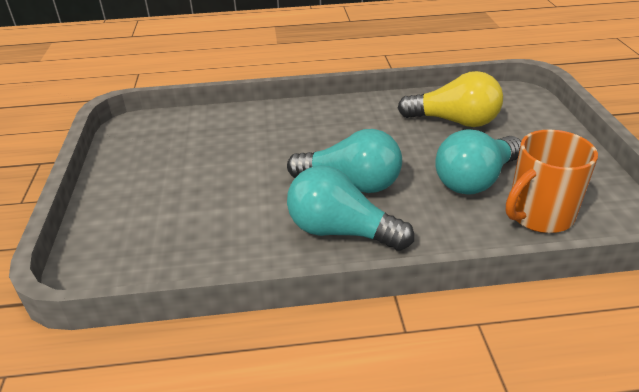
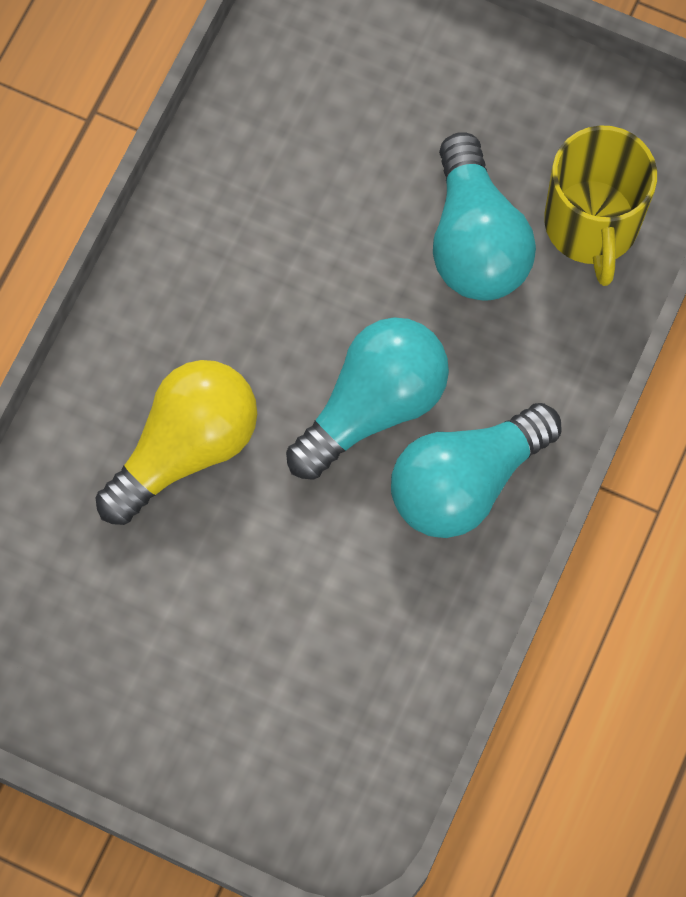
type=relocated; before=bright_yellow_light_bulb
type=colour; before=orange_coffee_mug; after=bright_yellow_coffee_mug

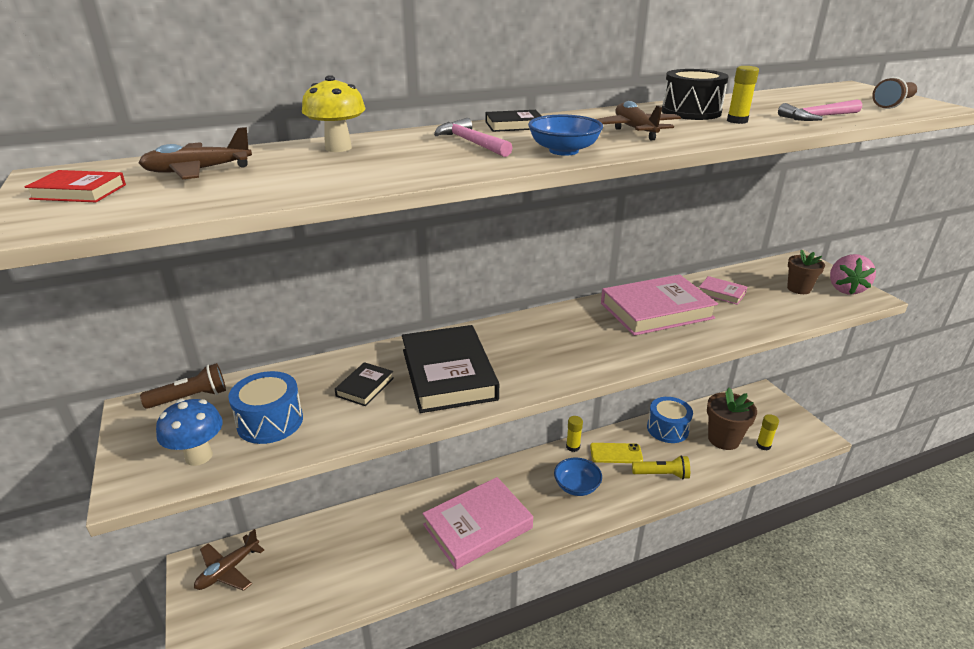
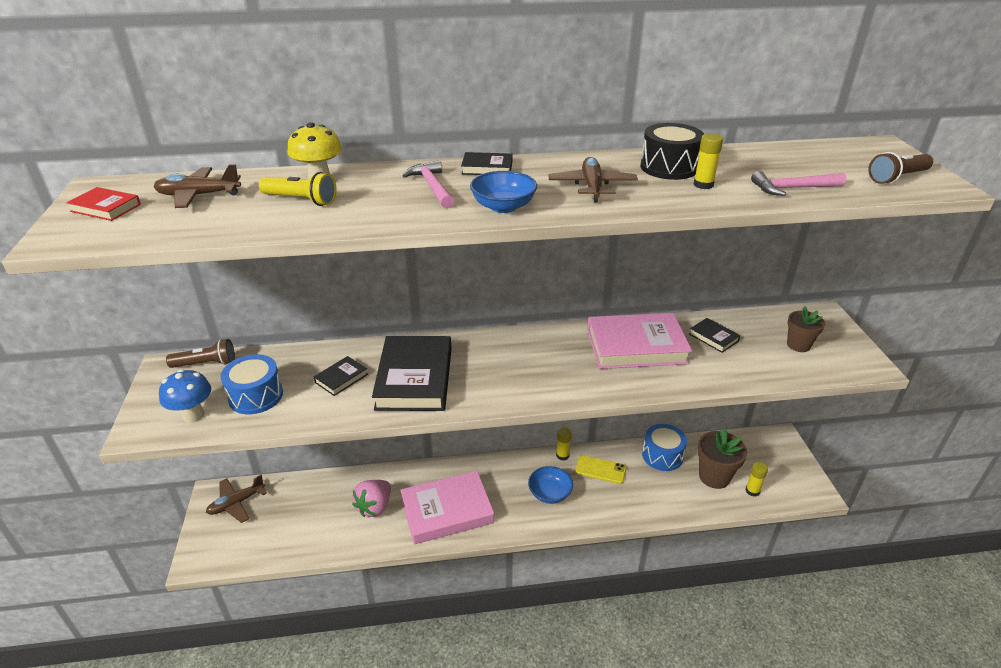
type=relocated; before=bright_yellow_torch
type=relocated; before=pink_toy_strawberry
type=colour; before=pink_hardback (no. 3 from left); after=ebony_hardback (no. 4 from left)

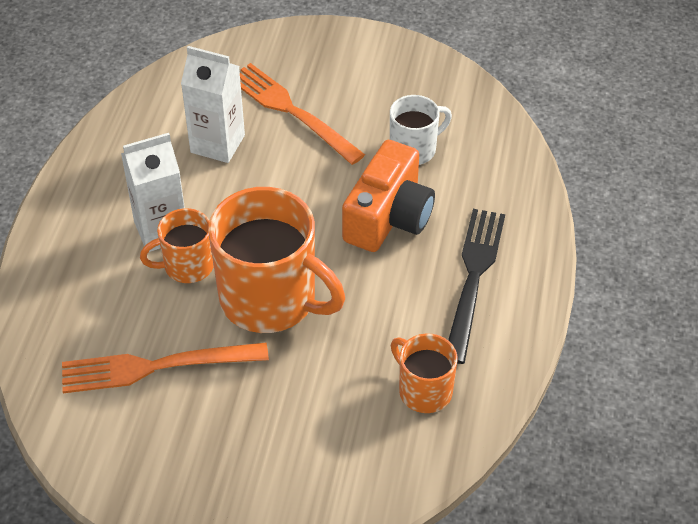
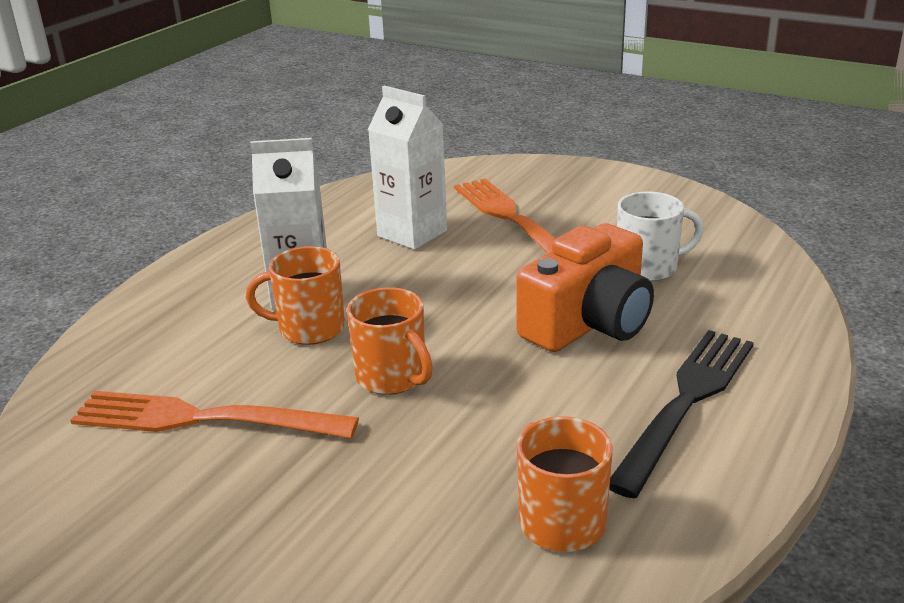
type=size; before=orange_coffee_mug (no. 2 from left); scale=0.53

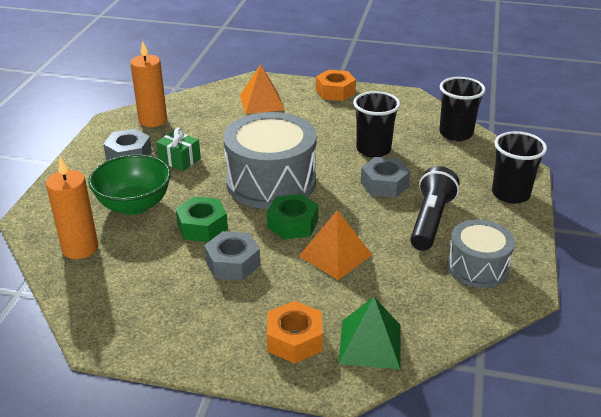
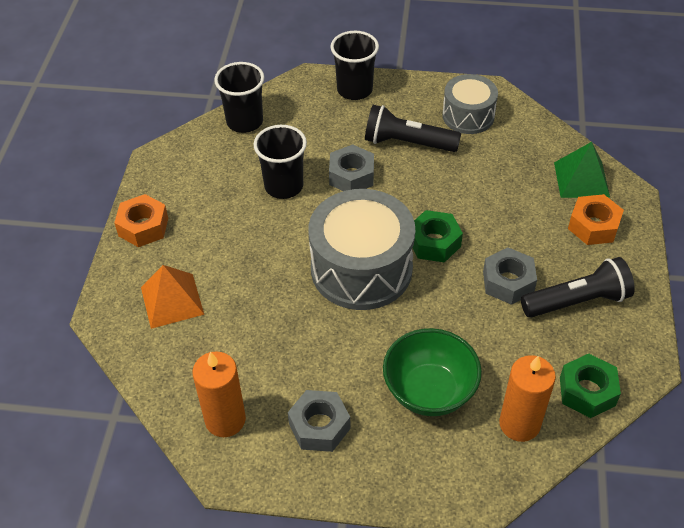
type=appeared; after=ebony_torch (no. 2 from left)
type=relocated; before=leaf-green_hexagon_nut (no. 1 from left in the first image); after=leaf-green_hexagon_nut (no. 2 from left)
type=missing; before=leaf-green_present
type=missing; before=orange_pyramid_shape (no. 2 from left)

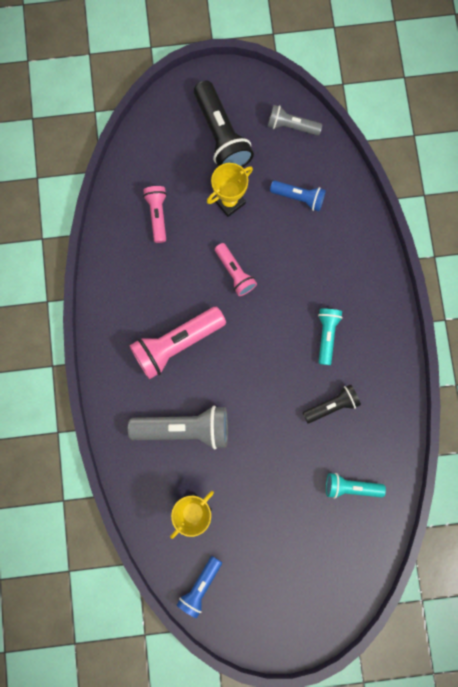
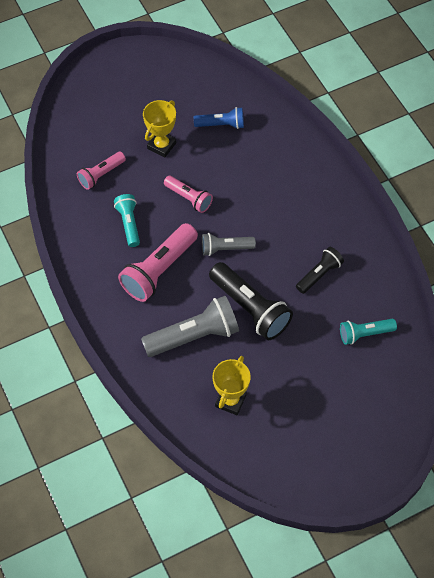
type=spun; before=pink_torch (no. 1 from left); turn=-105
type=relocated; before=turquoise_torch (no. 1 from left)
type=relocated; before=ash-grey_torch (no. 2 from left)
type=relocated; before=ebony_torch (no. 1 from left)
type=missing; before=royal_blue_torch (no. 1 from left)

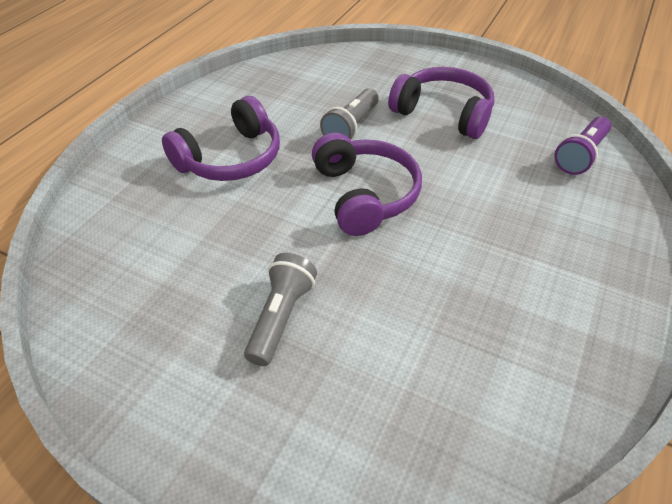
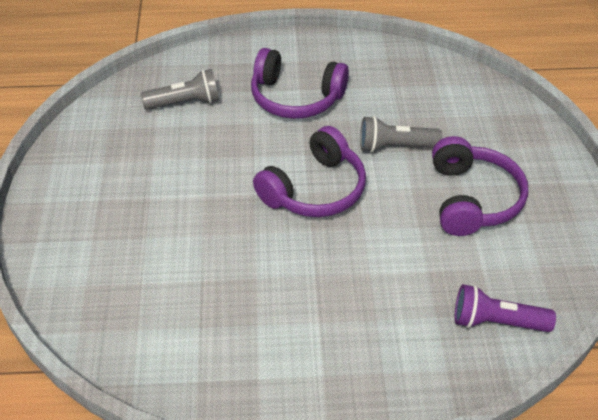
type=relocated; before=ash-grey_torch (no. 1 from left)

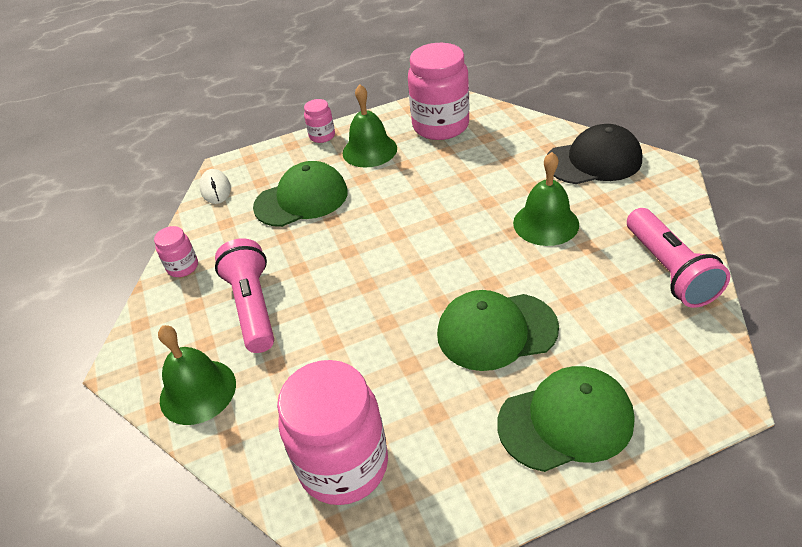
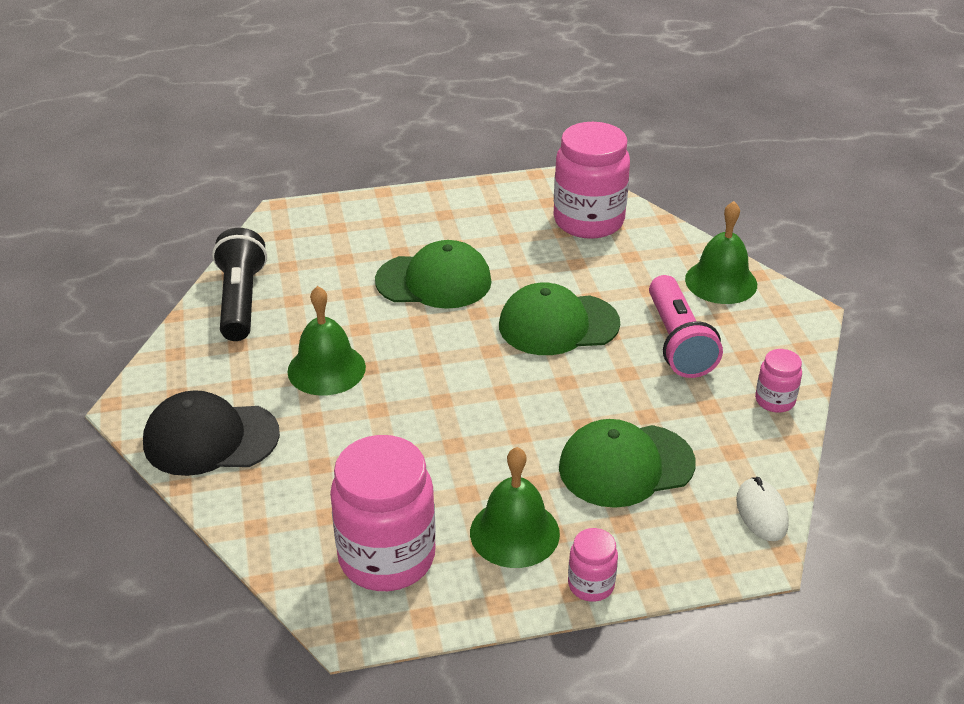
type=colour; before=pink_torch (no. 2 from left); after=ebony_torch
type=relocated; before=leaf-green_cap (no. 3 from left in the first image); after=leaf-green_cap (no. 2 from left)

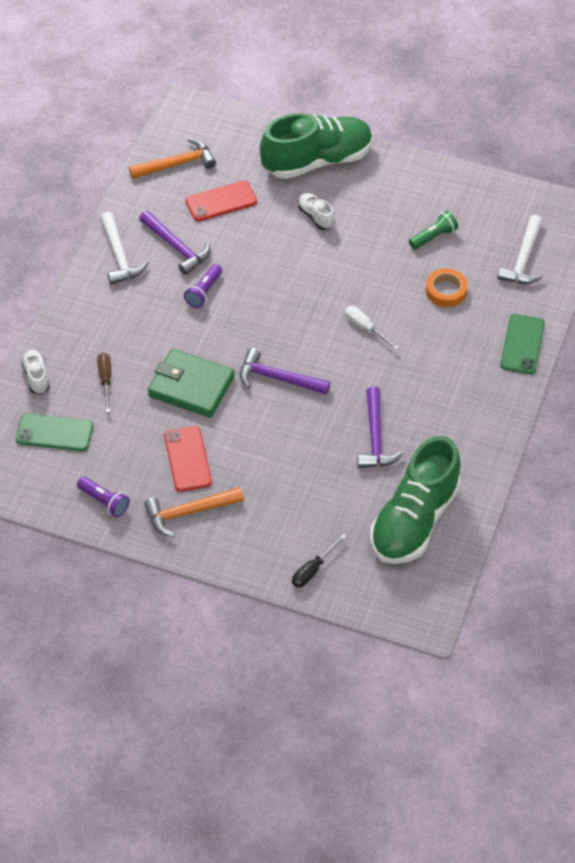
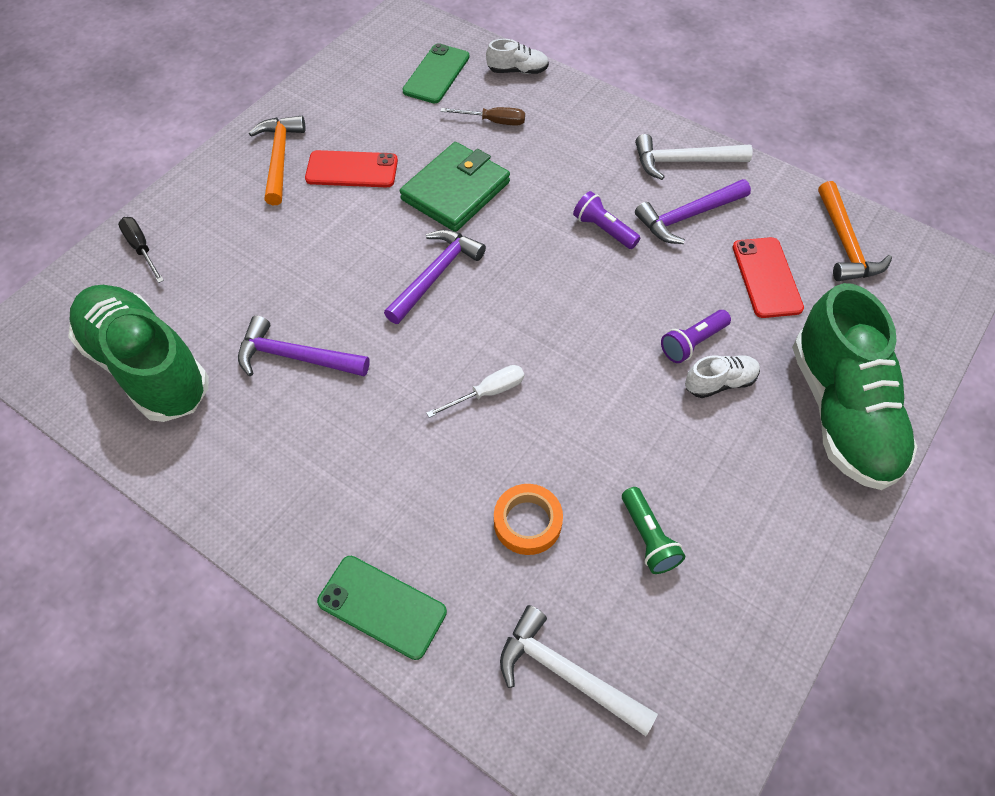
type=relocated; before=royal_purple_torch (no. 1 from left in the first image); after=royal_purple_torch (no. 2 from left)

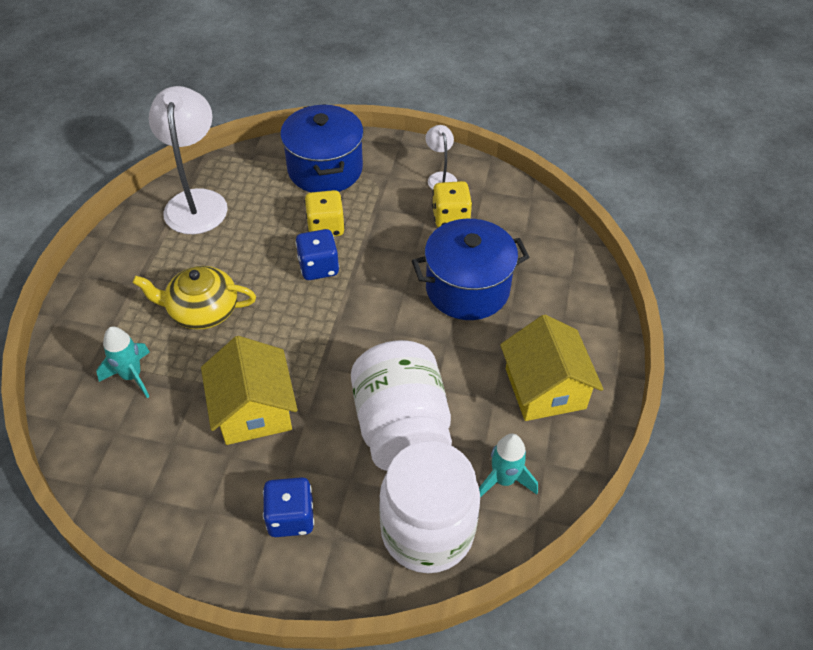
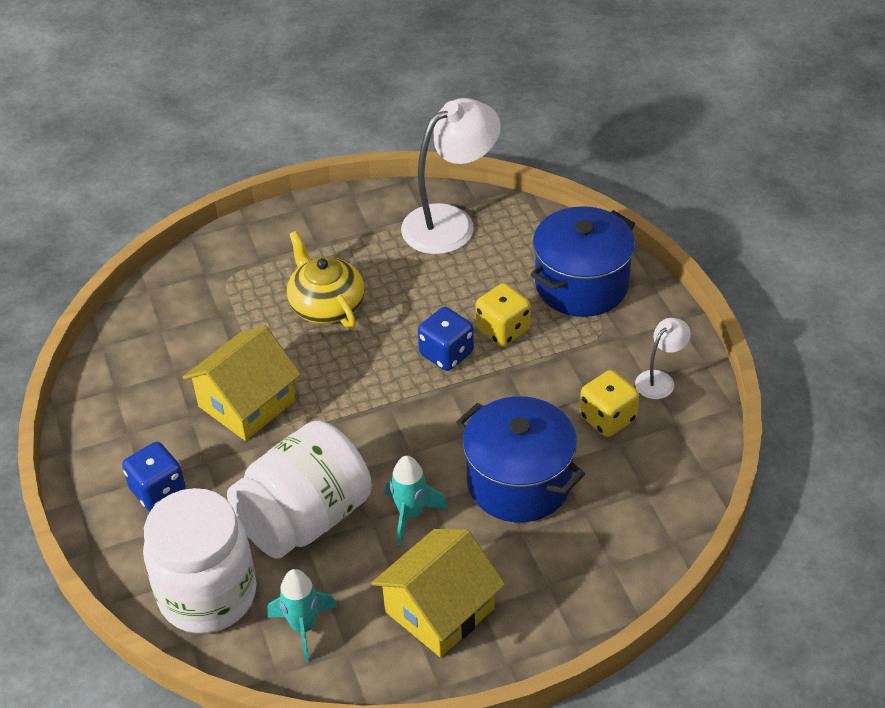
type=relocated; before=turquoise_rocket (no. 1 from left in the first image); after=turquoise_rocket (no. 2 from left)

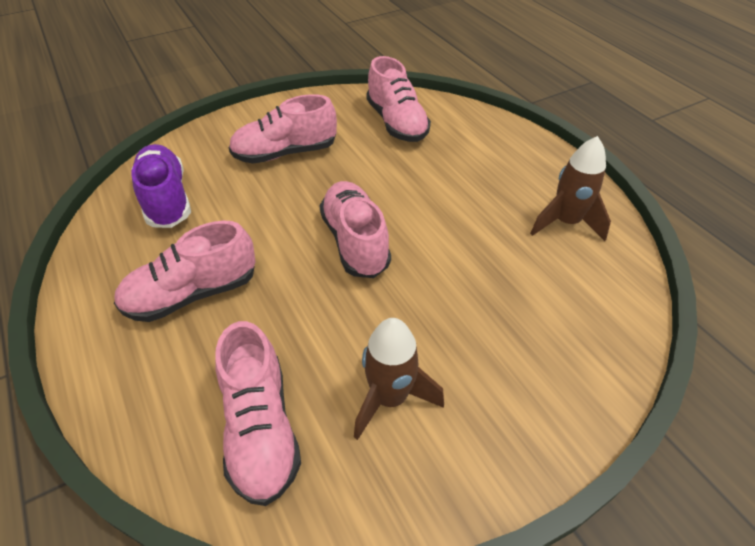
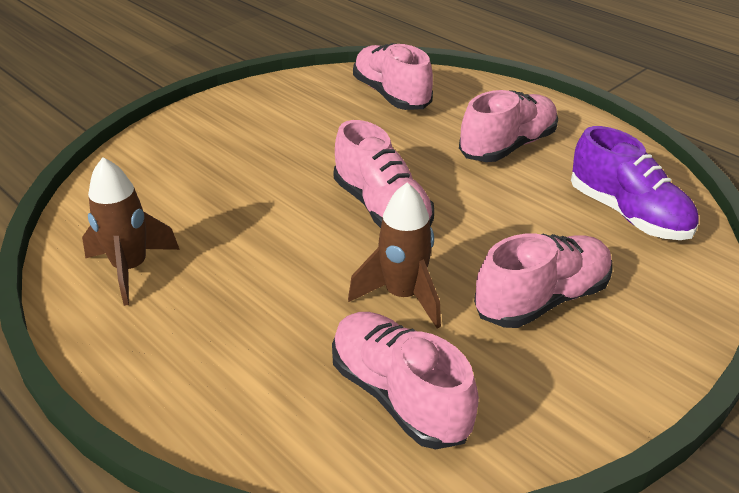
type=relocated; before=brown_rocket (no. 1 from left in the first image); after=brown_rocket (no. 2 from left)

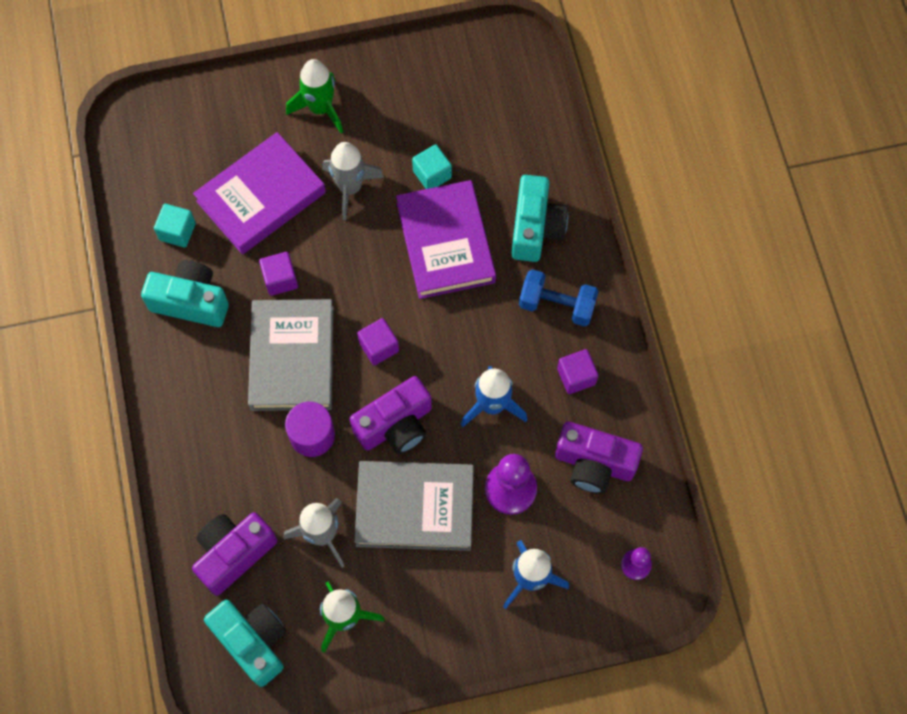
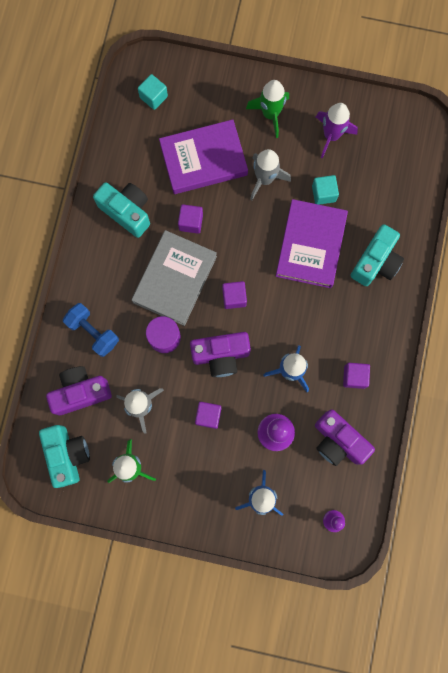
type=relocated; before=royal_blue_free_weight
type=relocated; before=turquoise_block (no. 1 from left)
type=exchanged; before=ash-grey_hardback (no. 2 from left); after=royal_purple_block (no. 2 from left)
type=appeared; after=royal_purple_rocket

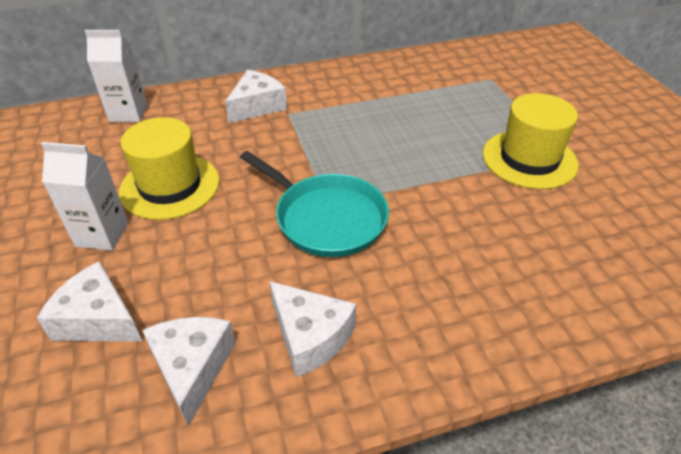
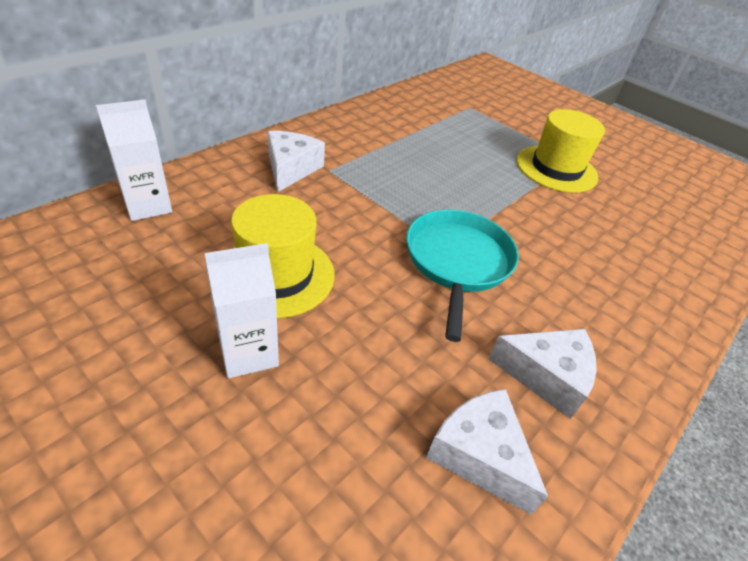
type=spun; before=turquoise_frying_pan; turn=-90
type=missing; before=snow-white_cheese_wedge (no. 1 from left)

